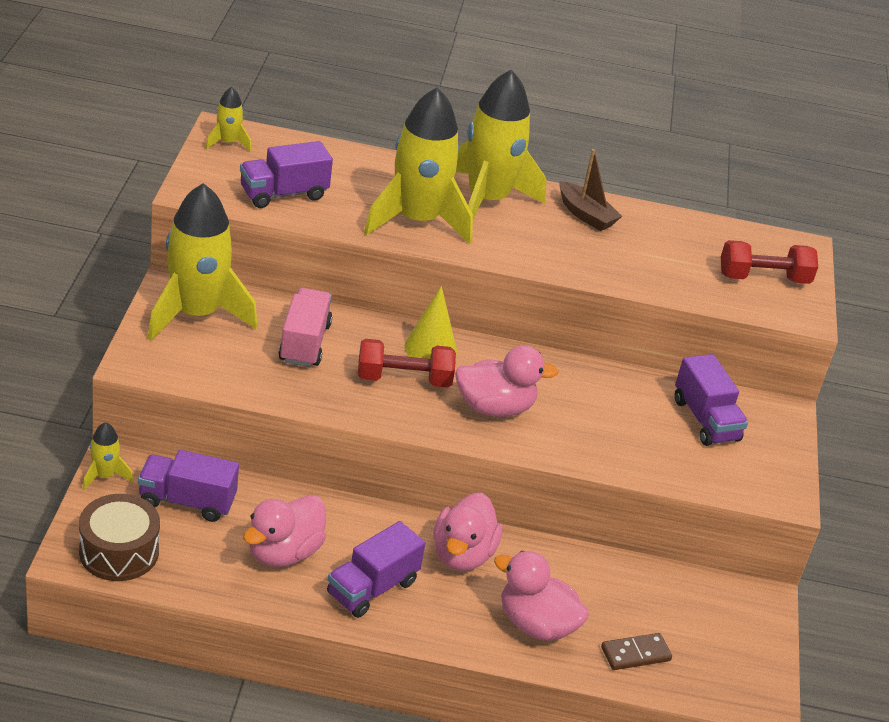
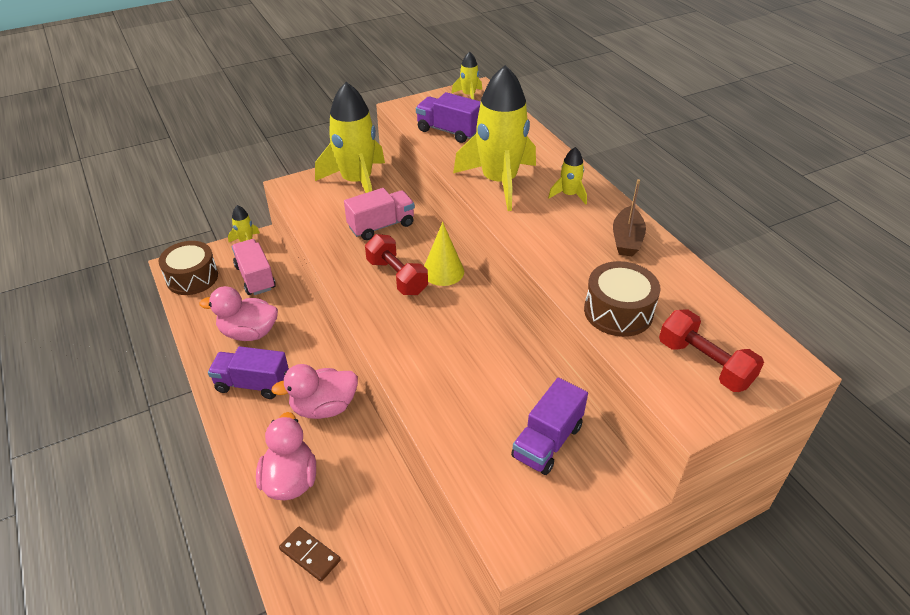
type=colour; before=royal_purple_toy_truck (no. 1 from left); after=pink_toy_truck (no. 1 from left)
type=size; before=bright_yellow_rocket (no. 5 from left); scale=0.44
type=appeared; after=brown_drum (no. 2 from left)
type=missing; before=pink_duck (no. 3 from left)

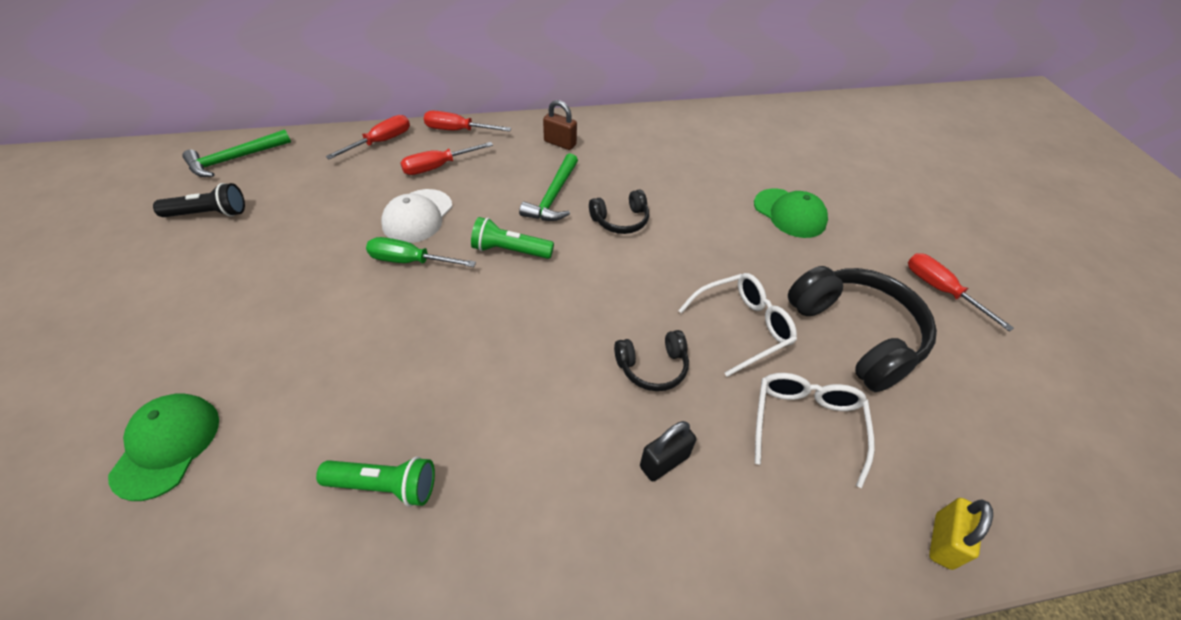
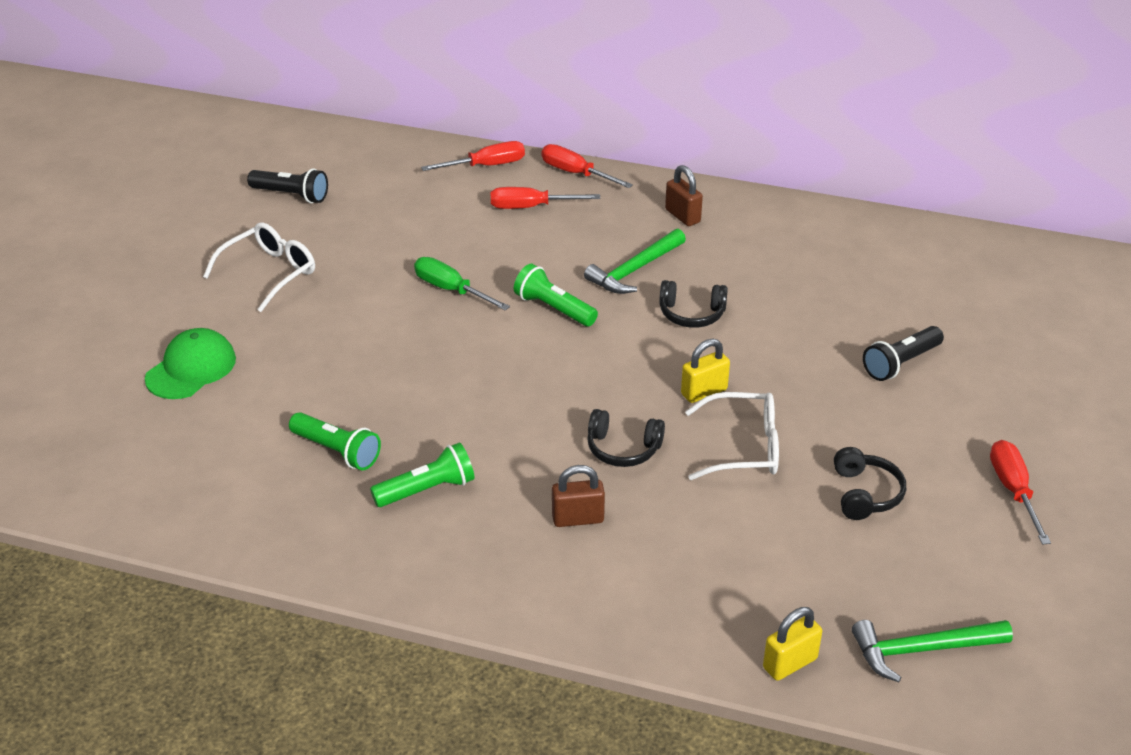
type=relocated; before=snow-white_eyeglasses (no. 2 from left in the first image); after=snow-white_eyeglasses (no. 1 from left)
type=appeared; after=leaf-green_torch (no. 2 from left)
type=colour; before=ebony_lock; after=brown_lock (no. 1 from left)
type=appeared; after=bright_yellow_lock (no. 1 from left)
type=size; before=ebony_over-ear_headphones (no. 3 from left); scale=0.52
type=relocated; before=leaf-green_carpenter's_hammer (no. 1 from left in the first image); after=leaf-green_carpenter's_hammer (no. 2 from left)
type=exchanged; before=leaf-green_cap (no. 2 from left); after=ebony_torch (no. 2 from left)
type=missing; before=snow-white_cap

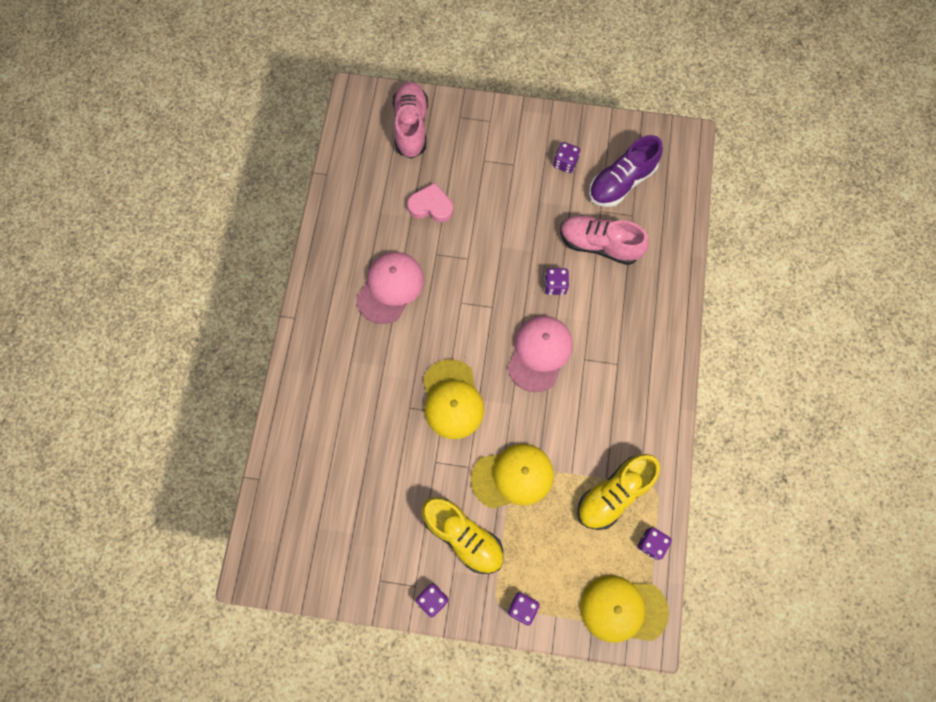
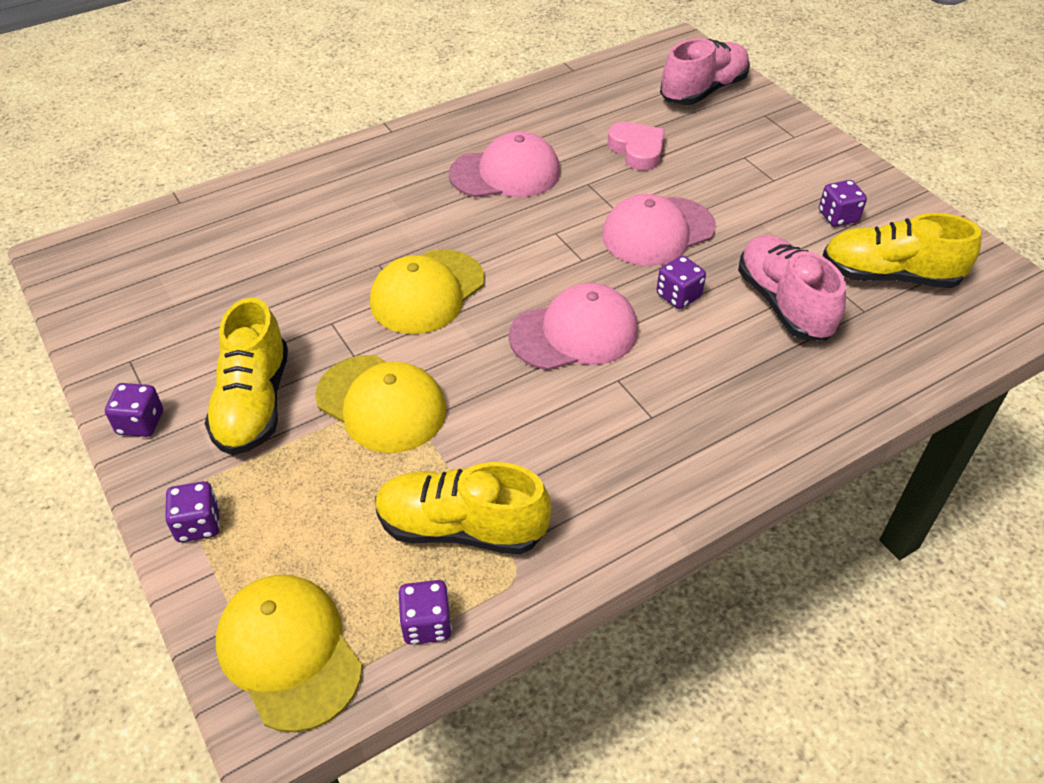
type=appeared; after=pink_cap (no. 3 from left)
type=colour; before=royal_purple_sneaker; after=bright_yellow_sneaker (no. 3 from left)

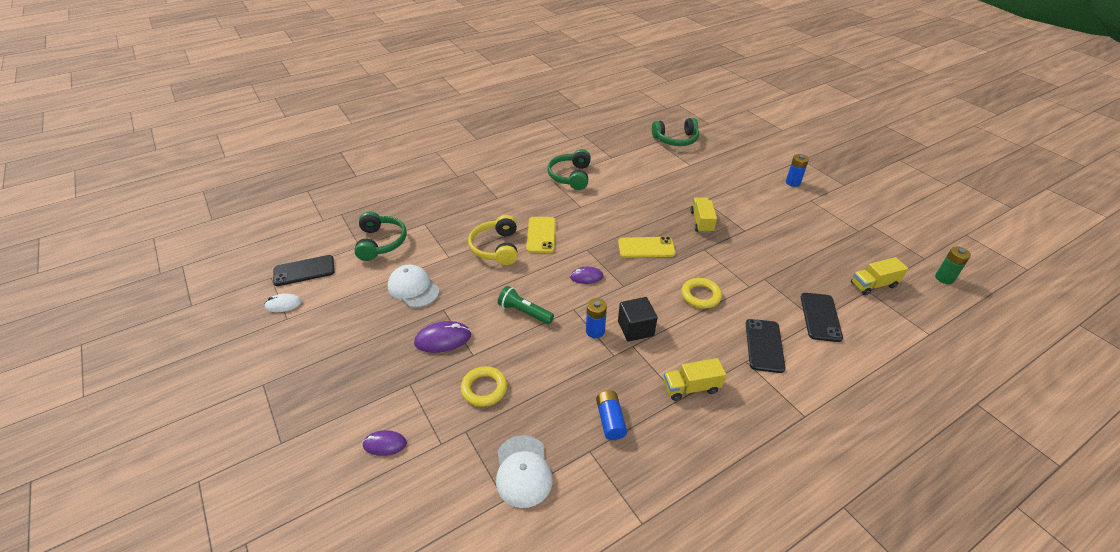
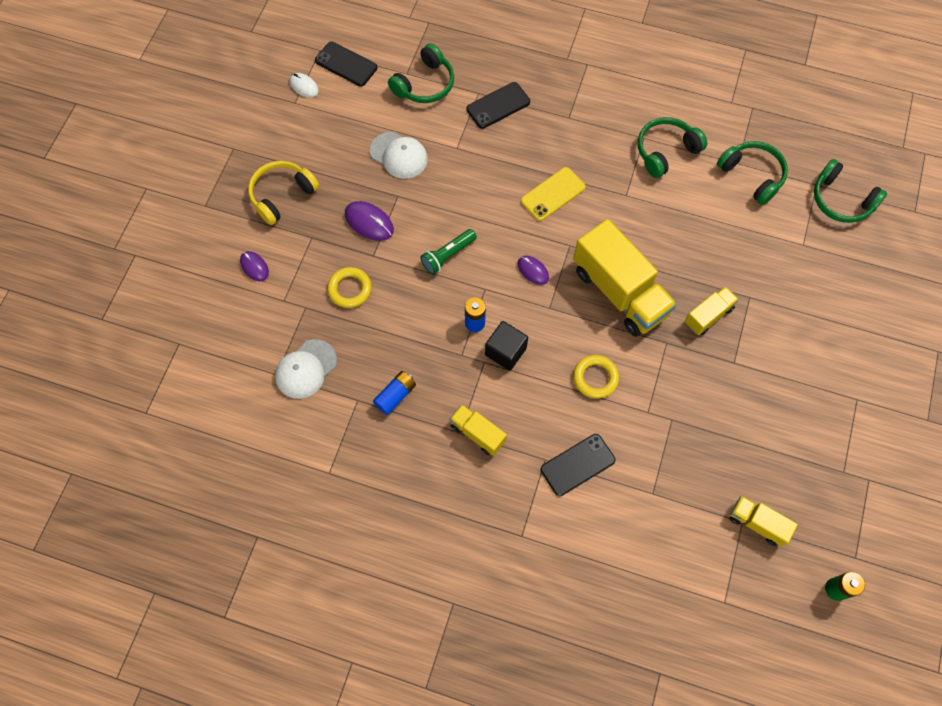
type=relocated; before=bright_yellow_over-ear_headphones
type=spun; before=snow-white_cap (no. 1 from left in the first image); turn=120
type=spun; before=leaf-green_torch; turn=-120
type=relocated; before=ebony_smartphone (no. 3 from left in the first image); after=ebony_smartphone (no. 2 from left)
type=exchanged; before=bright_yellow_smartphone (no. 2 from left); after=bright_yellow_toy_truck (no. 2 from left)
type=appeared; after=leaf-green_over-ear_headphones (no. 3 from left)
type=missing; before=royal_blue_battery (no. 3 from left)

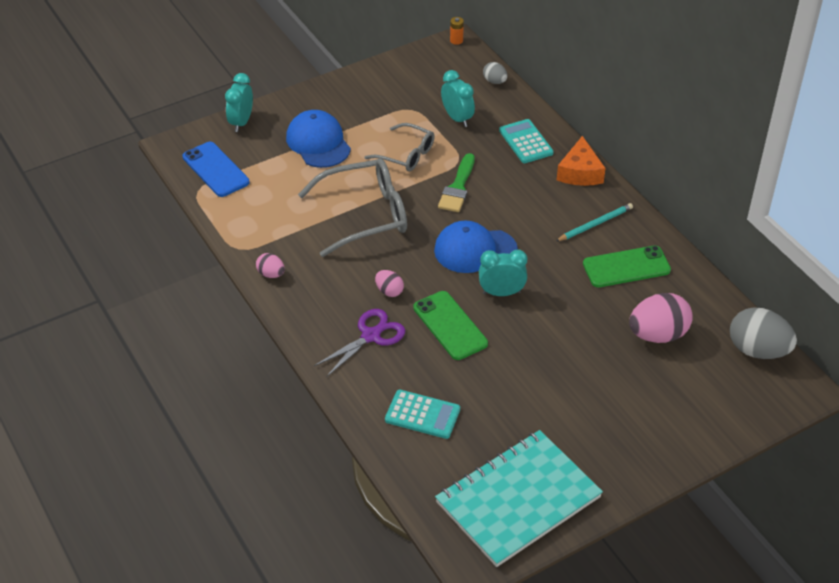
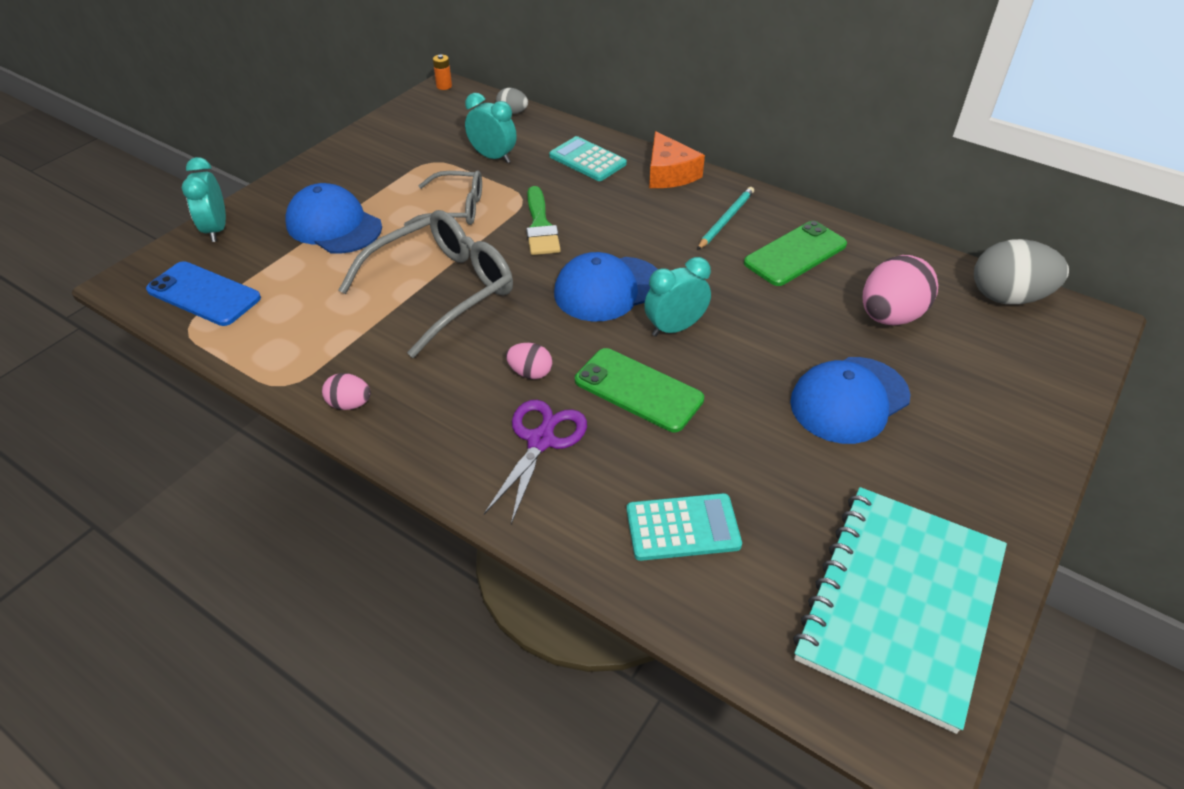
type=appeared; after=royal_blue_cap (no. 3 from left)

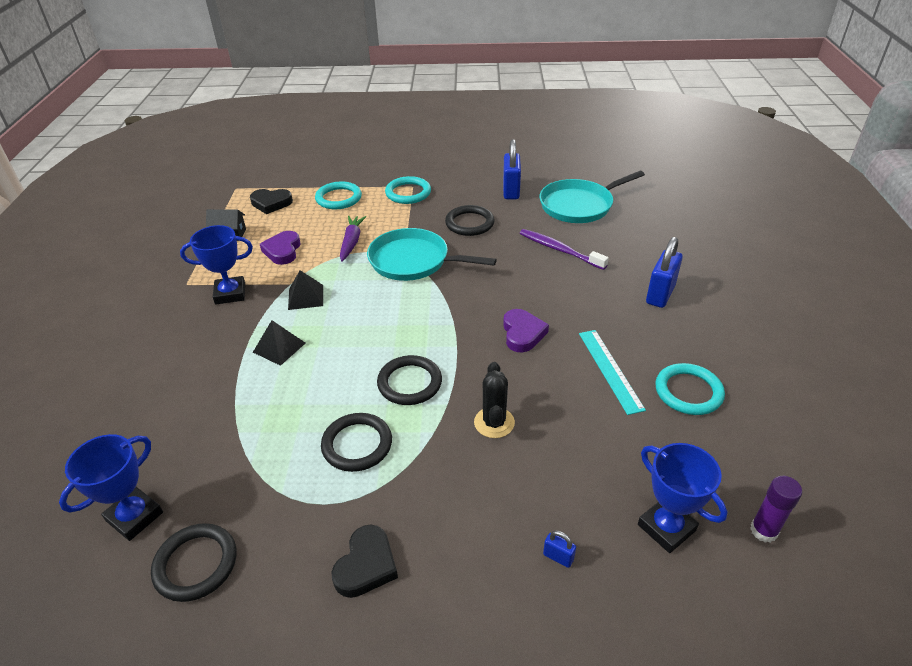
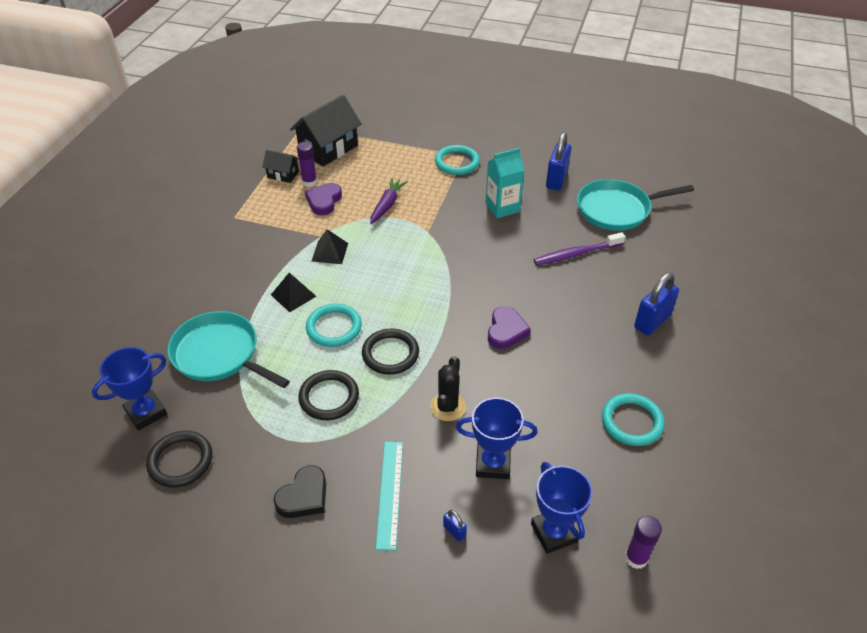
type=relocated; before=turquoise_frying_pan (no. 1 from left)
type=exchanged; before=ebony_love_heart (no. 1 from left); after=ebony_house (no. 2 from left)
type=appeared; after=royal_purple_glue (no. 1 from left)
type=relocated; before=turquoise_torus (no. 1 from left)
type=relocated; before=turquoise_ruler
type=relocated; before=royal_blue_prize_cup (no. 2 from left)
type=exchanged; before=ebony_torus (no. 4 from left); after=turquoise_carton
type=spun; before=royal_purple_dental_brush; turn=-75

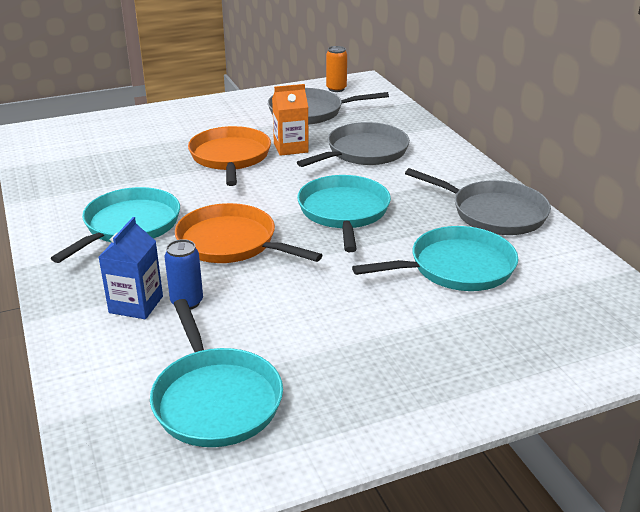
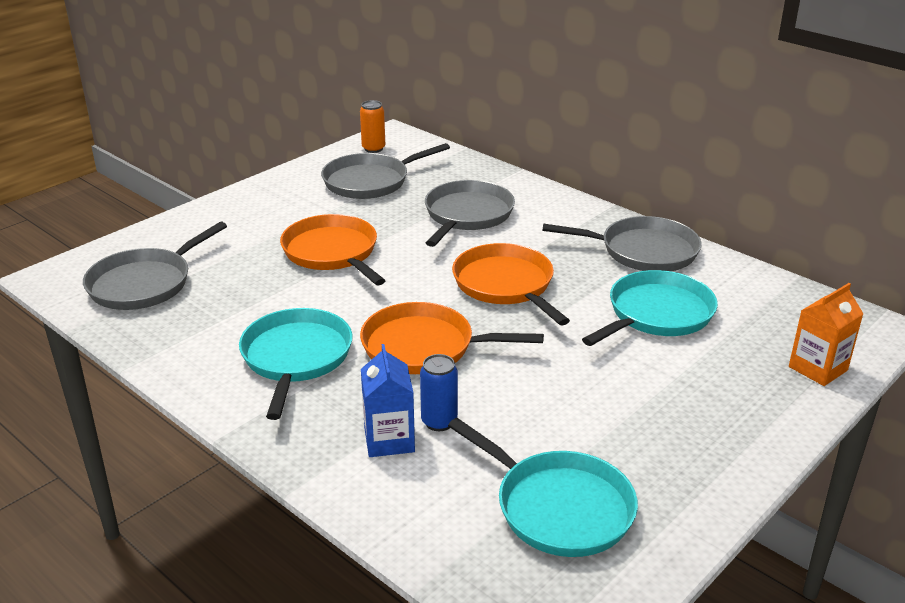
type=appeared; after=ash-grey_frying_pan (no. 1 from left)
type=colour; before=turquoise_frying_pan (no. 3 from left); after=orange_frying_pan (no. 3 from left)
type=relocated; before=orange_carton

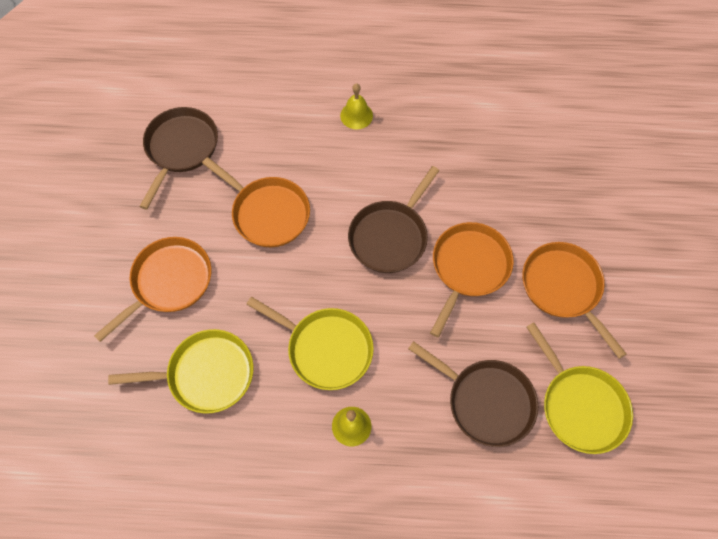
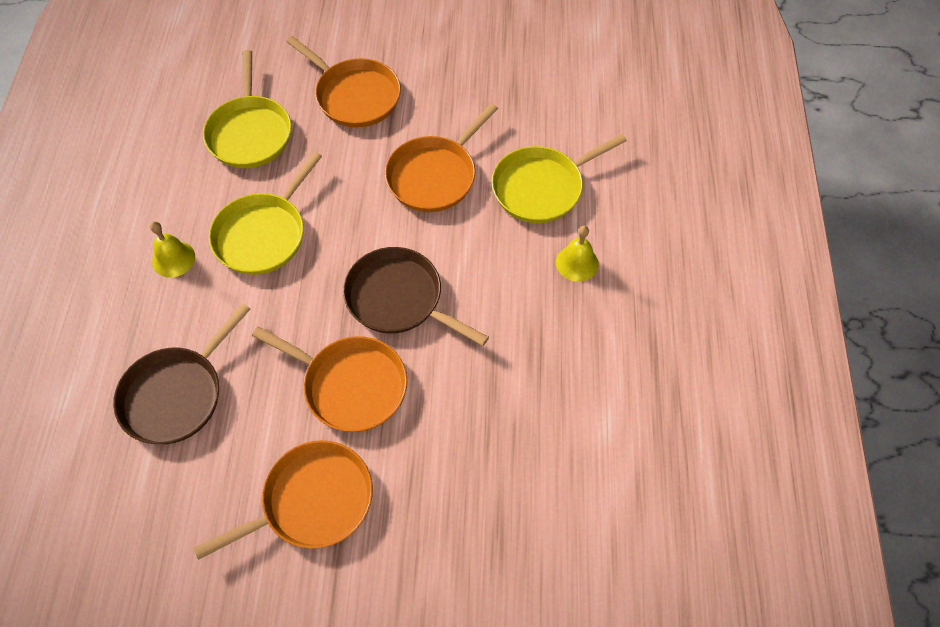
type=relocated; before=bright_yellow_frying_pan (no. 3 from left)
type=missing; before=brown_frying_pan (no. 1 from left)

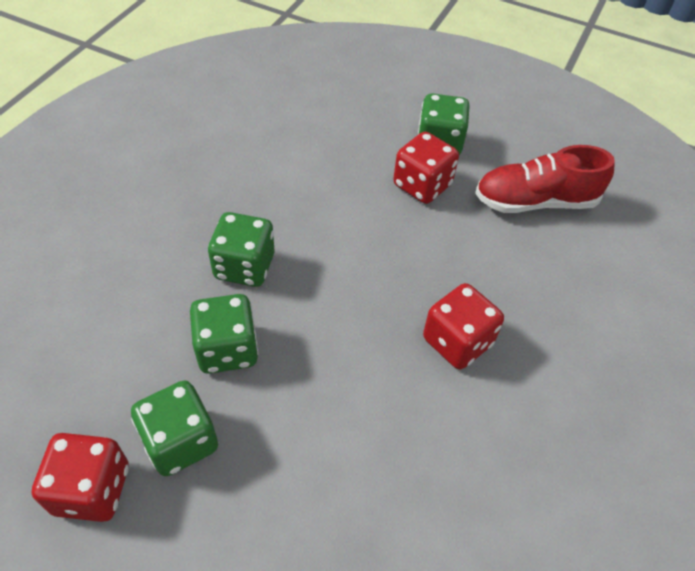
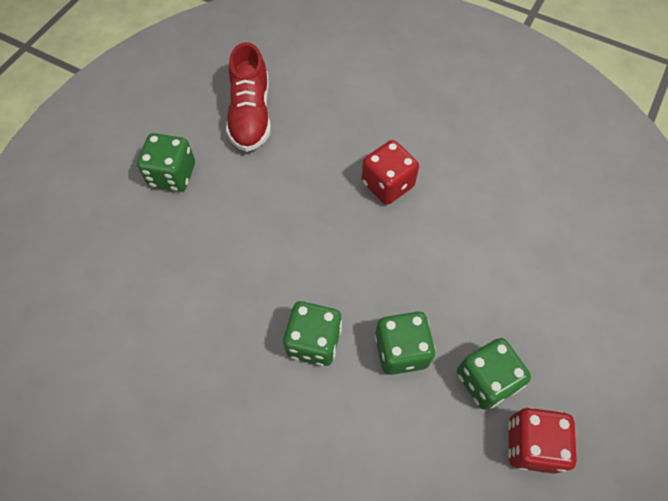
type=missing; before=crimson_dice (no. 2 from left)

